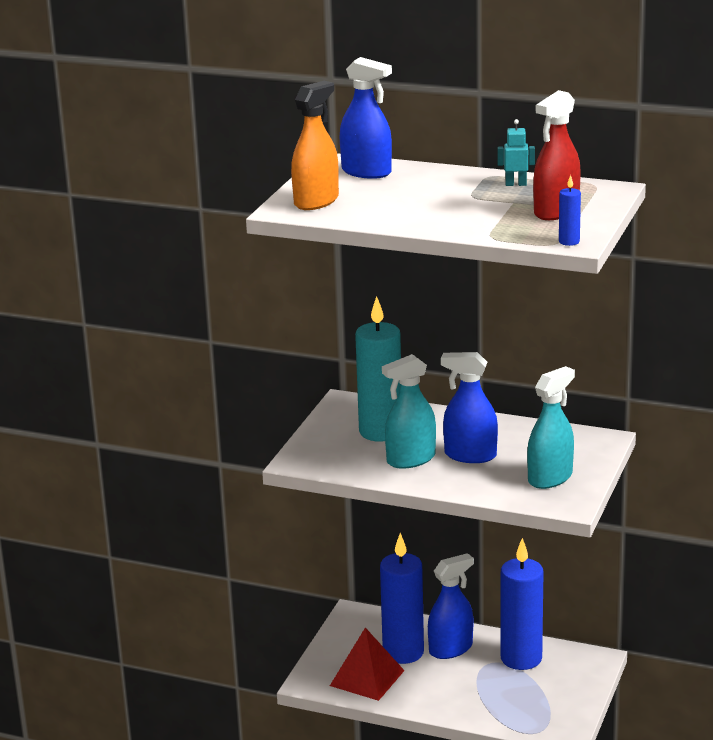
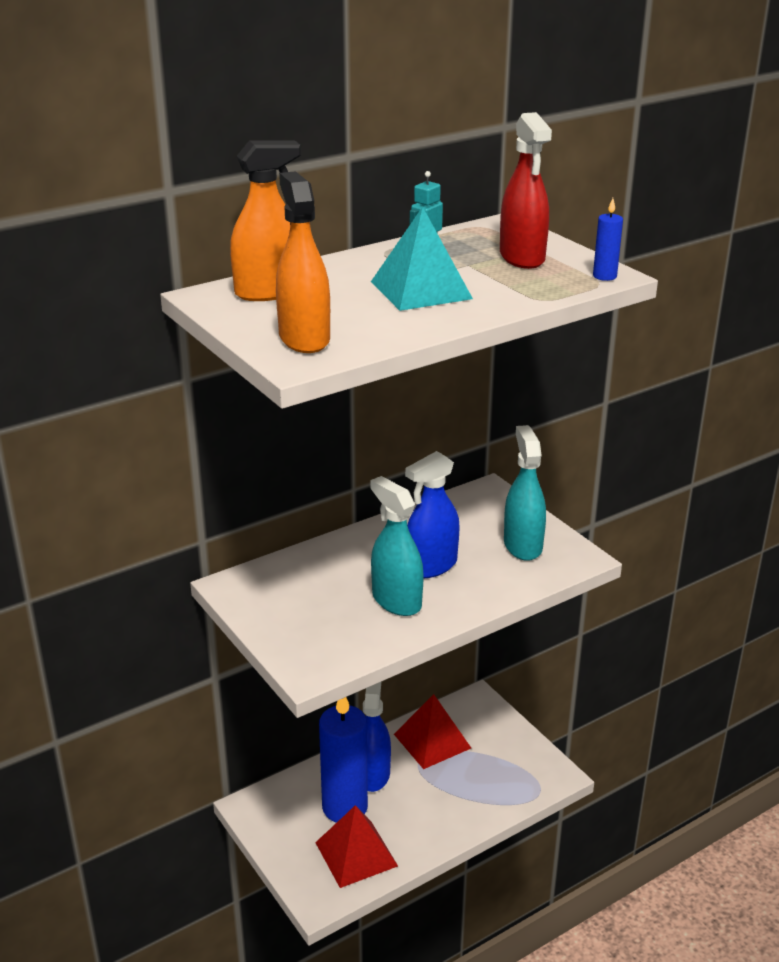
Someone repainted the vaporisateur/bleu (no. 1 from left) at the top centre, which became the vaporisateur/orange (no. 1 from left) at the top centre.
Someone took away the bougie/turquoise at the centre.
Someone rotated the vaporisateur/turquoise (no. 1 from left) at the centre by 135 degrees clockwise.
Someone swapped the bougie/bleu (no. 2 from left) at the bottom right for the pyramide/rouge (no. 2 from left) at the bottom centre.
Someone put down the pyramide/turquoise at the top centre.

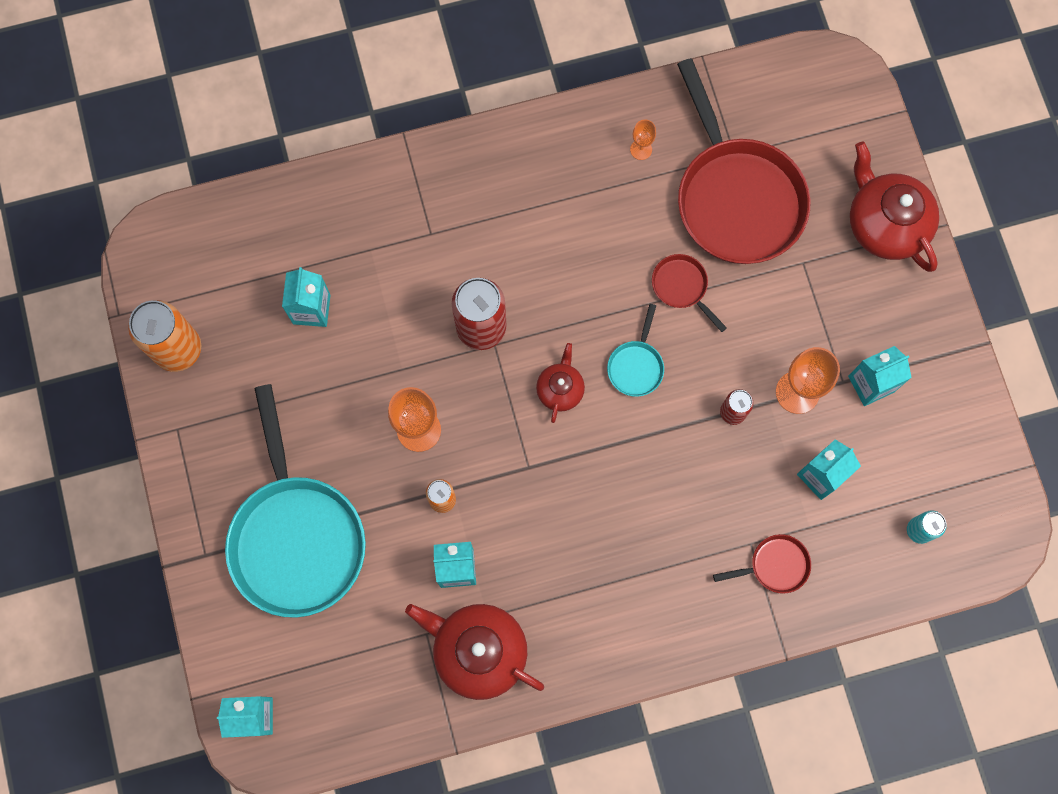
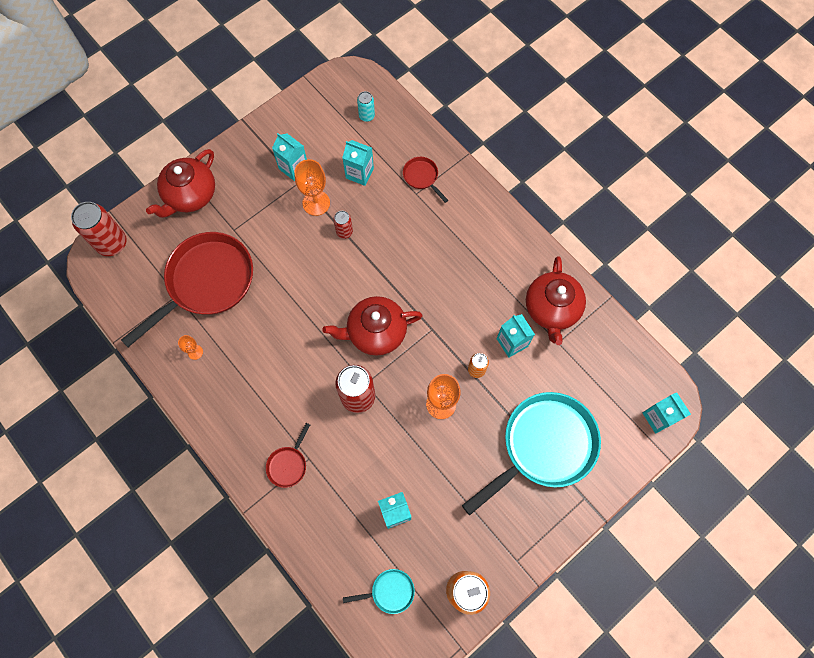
Someone scaled the théière/rouge (no. 2 from left) at the centre by 1.85.
Someone carried the poêle/turquoise (no. 2 from left in the first image) from the centre to the bottom centre.
Someone carried the poêle/rouge (no. 1 from left in the first image) from the centre to the bottom centre.
Someone put down the canette/rouge (no. 1 from left) at the middle left.

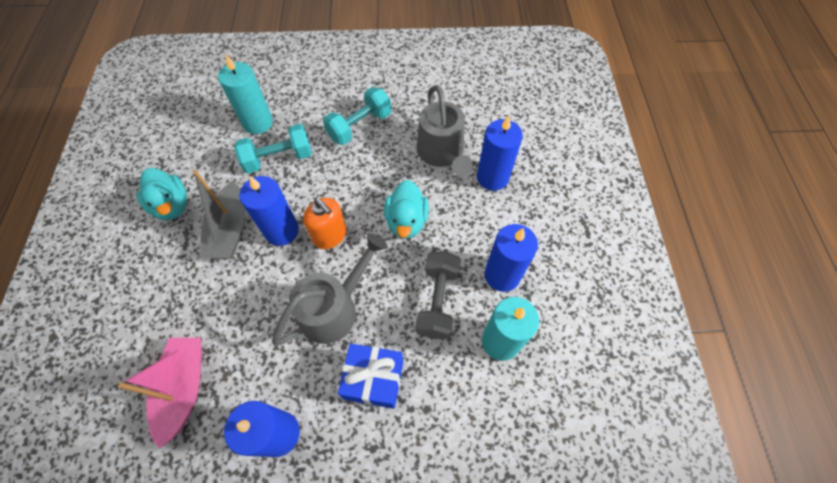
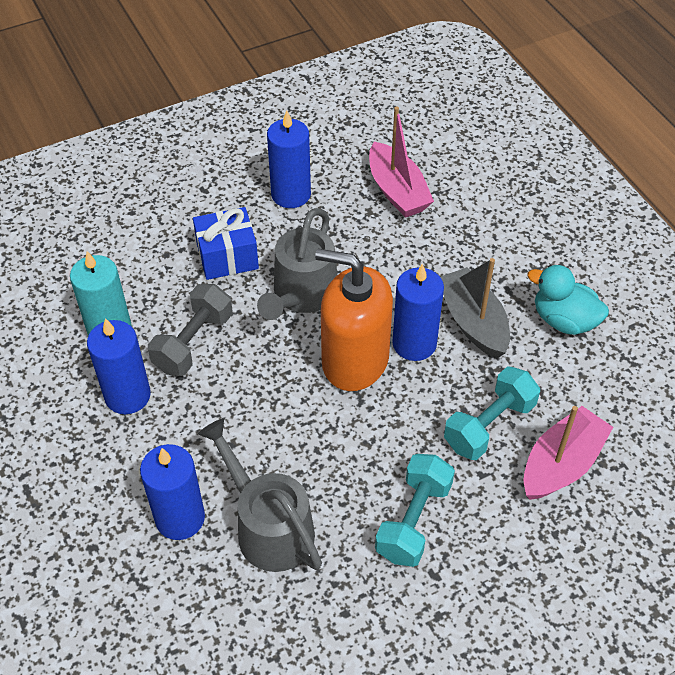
Someone swapped the bougie/turquoise (no. 1 from left) at the top left for the bateau/rose (no. 2 from left) at the bottom right.
Someone scaled the distributeur de savon/orange at the centre by 1.70.
Someone took away the canard/turquoise (no. 2 from left) at the centre.
Someone rotated the haltère/gris at the centre by 45 degrees clockwise.

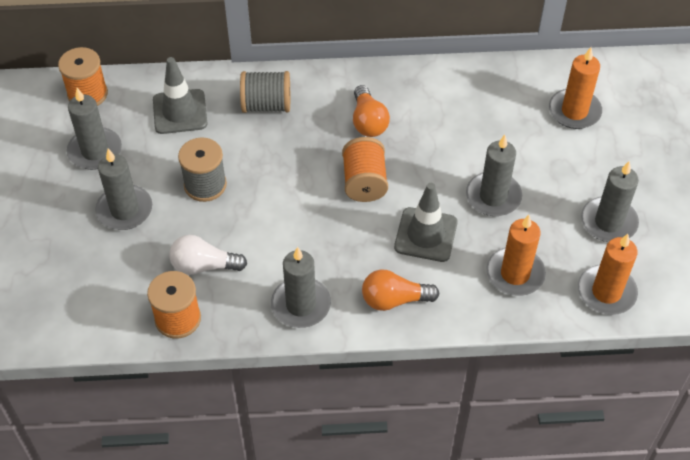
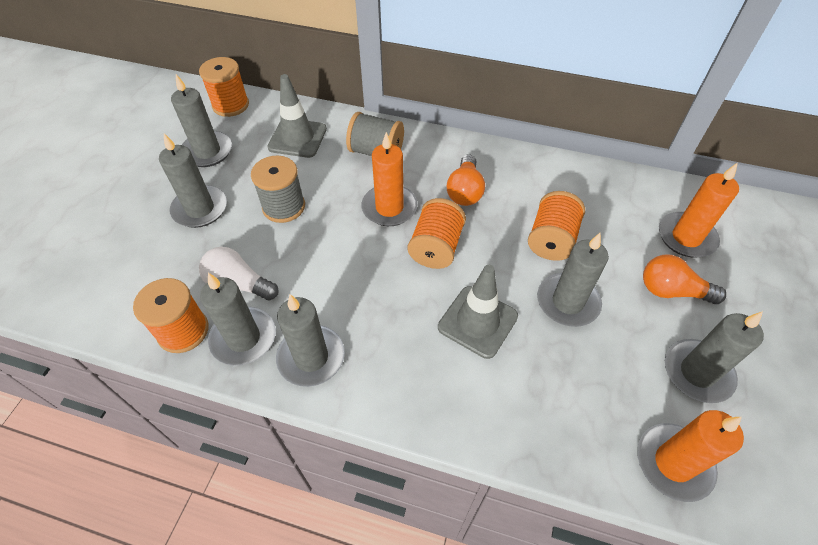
Someone carried the ampoule/orange (no. 2 from left) from the centre to the middle right.
Someone carried the bougie/orange (no. 1 from left) from the middle right to the top centre.
Someone put down the bougie/gris (no. 3 from left) at the middle left.
Someone put down the bobine/orange (no. 4 from left) at the middle right.

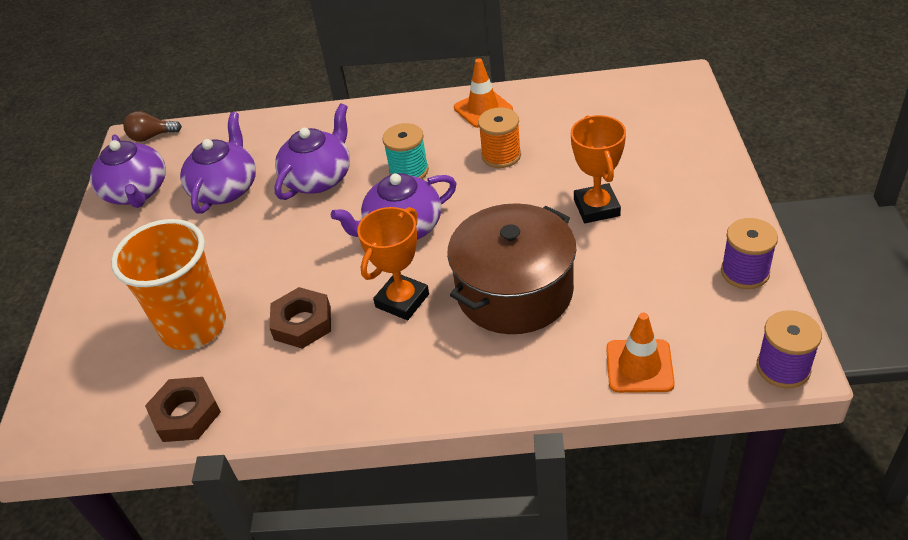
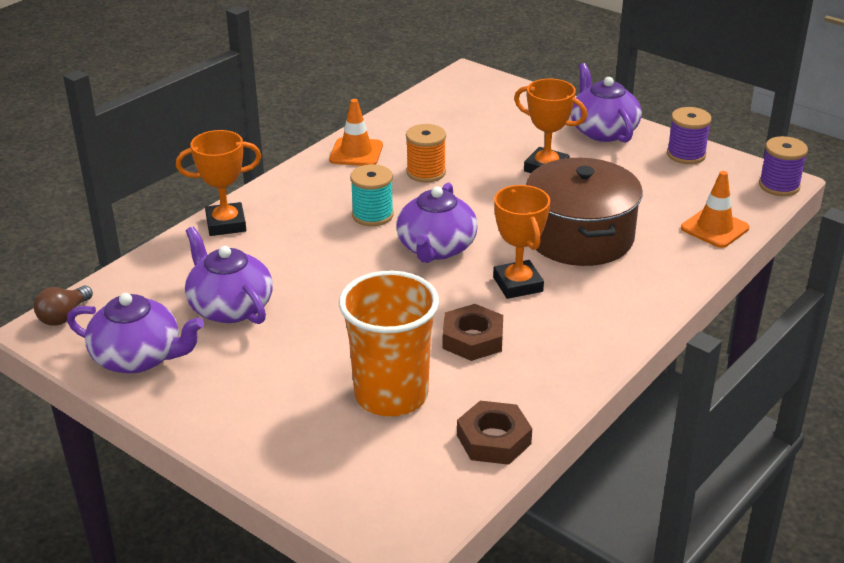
Someone carried the théière/violet (no. 3 from left in the first image) from the top centre to the top right.
Someone put down the trophée/orange (no. 1 from left) at the top left.

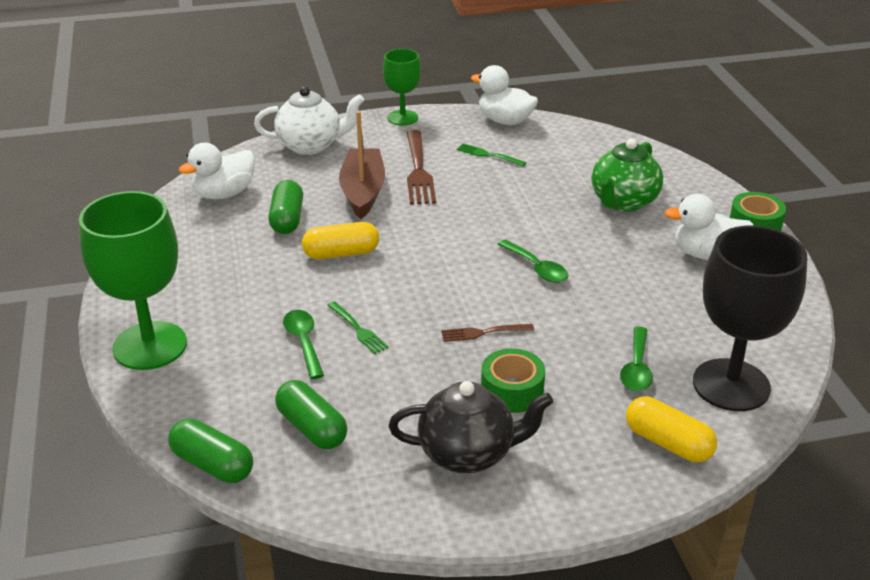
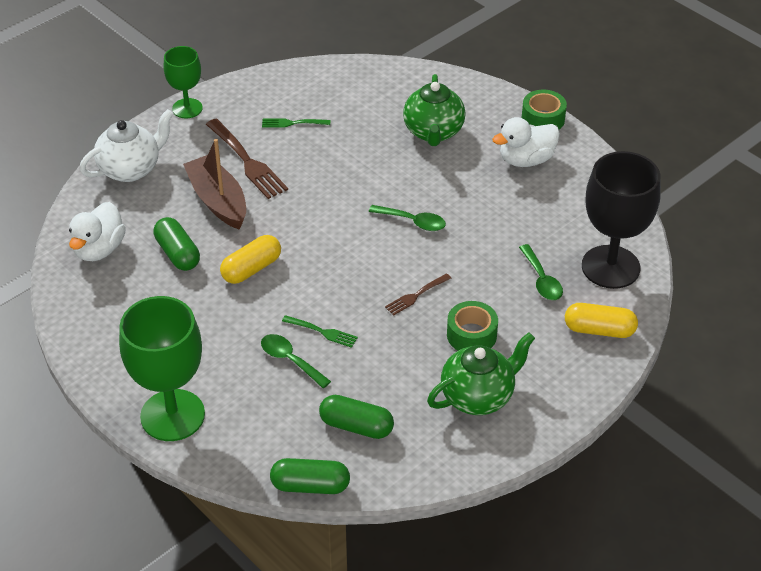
Someone repainted the théière/noir at the bottom centre, which became the théière/vert (no. 2 from left) at the centre.
Someone took away the canard/blanc (no. 2 from left) at the top centre.

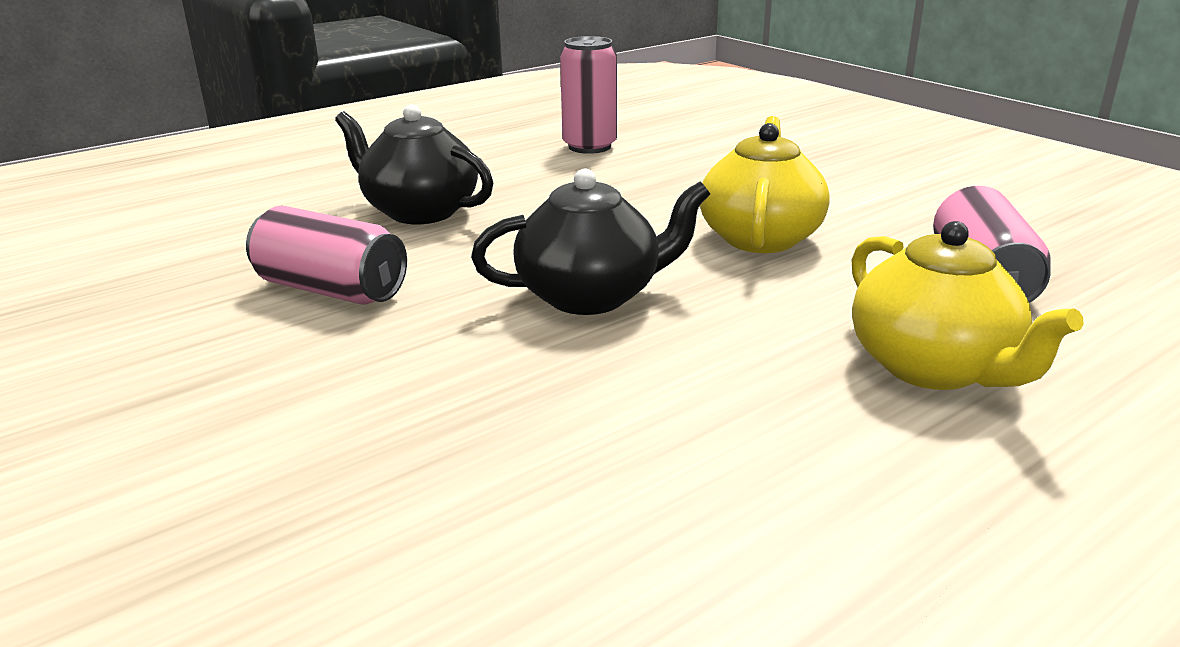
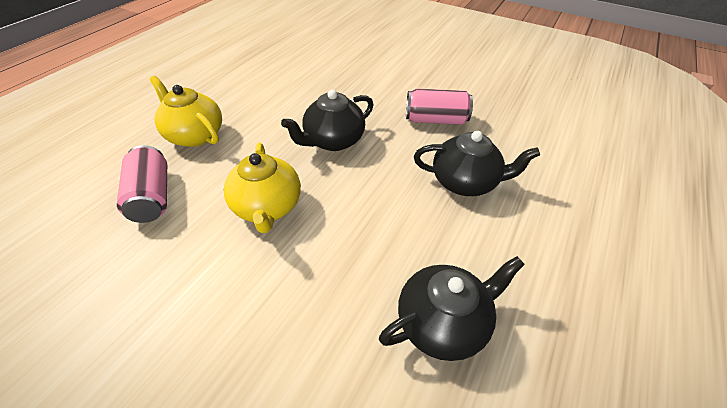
Someone swapped the canette/rose (no. 2 from left) at the top centre for the théière/noir (no. 2 from left) at the bottom centre.

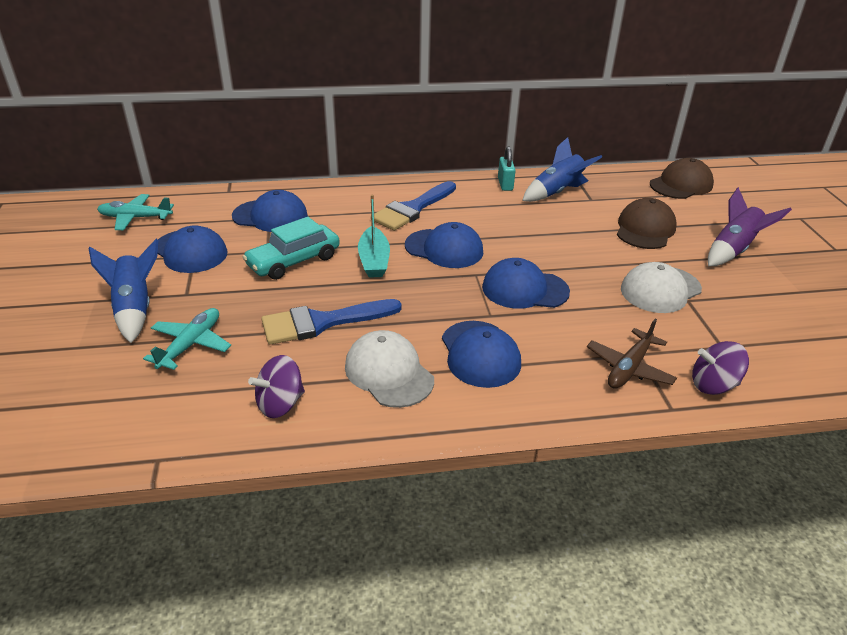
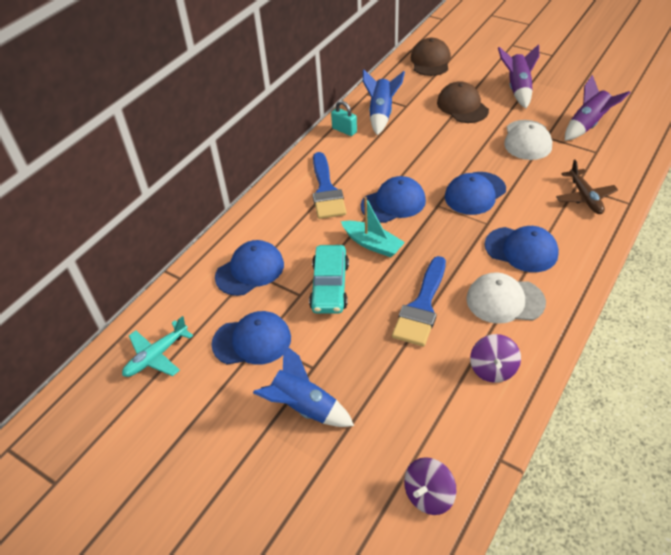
Someone took away the avion/turquoise (no. 2 from left) at the middle left.
Someone carried the toupie/violet (no. 2 from left in the first image) from the middle right to the bottom centre.
Someone put down the fusée/violet (no. 2 from left) at the top right.

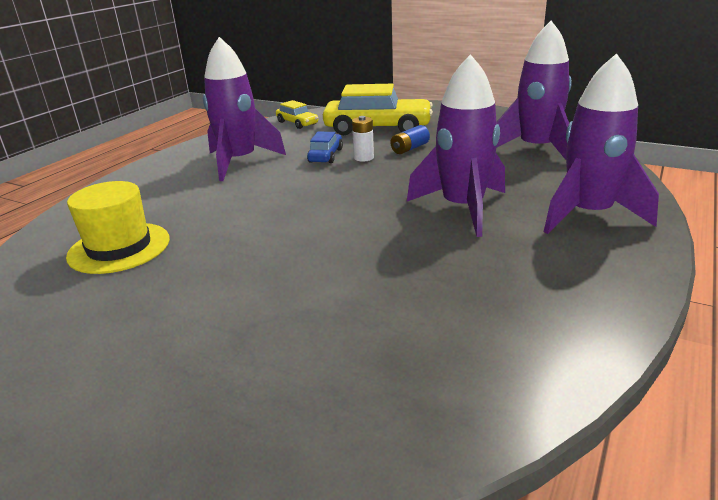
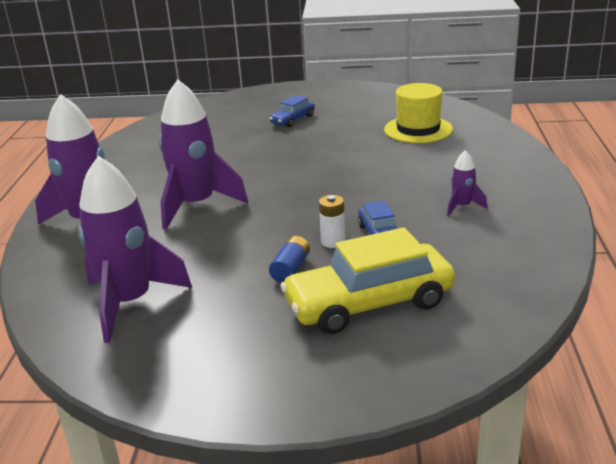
Someone scaled the fusée/violet (no. 1 from left in the first image) at the top centre by 0.45.
Someone took away the voiture/jaune (no. 1 from left) at the top centre.
Someone put down the voiture/bleu (no. 1 from left) at the top centre.

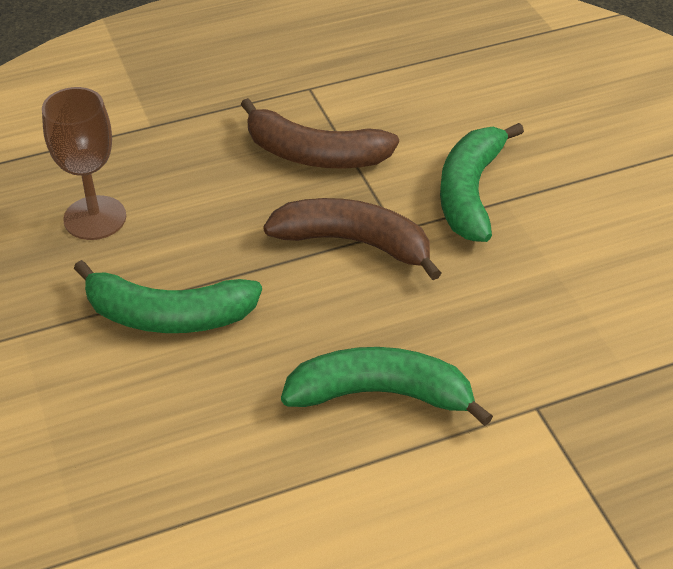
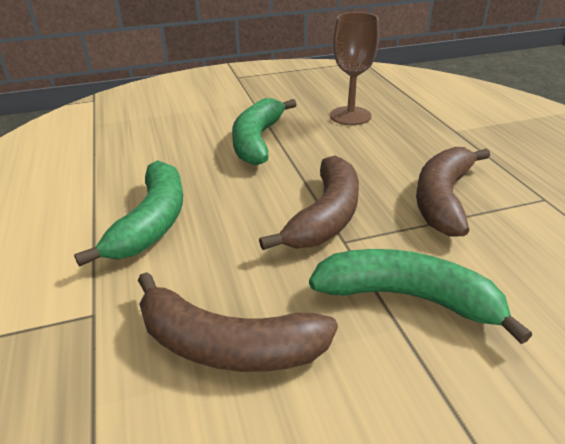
Someone put down the banane/marron (no. 1 from left) at the bottom centre.

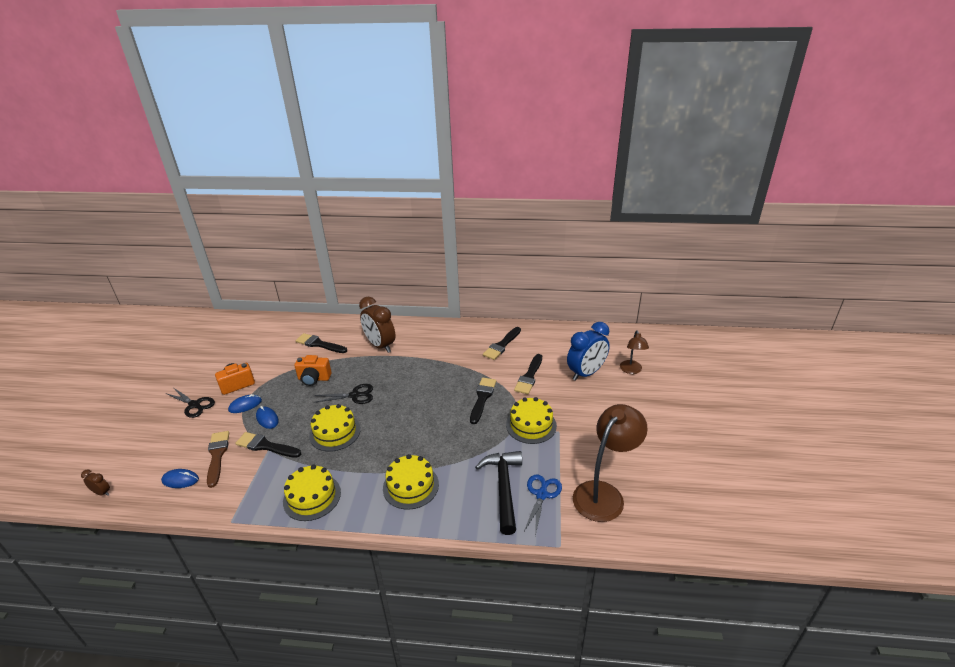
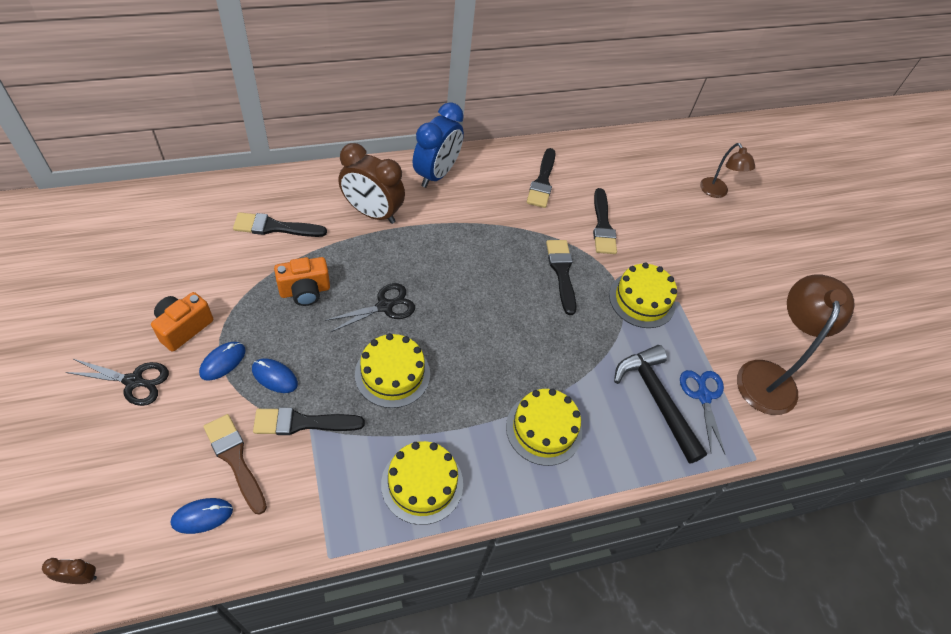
Someone carried the réveil/bleu from the centre to the top centre.

